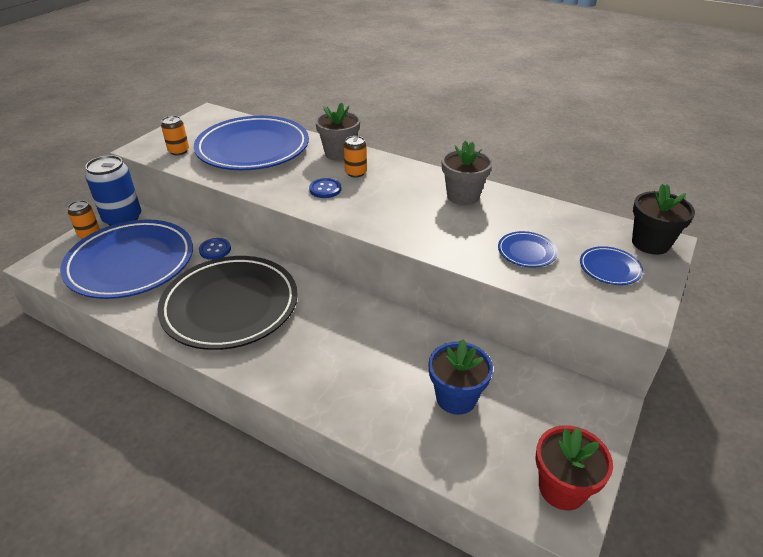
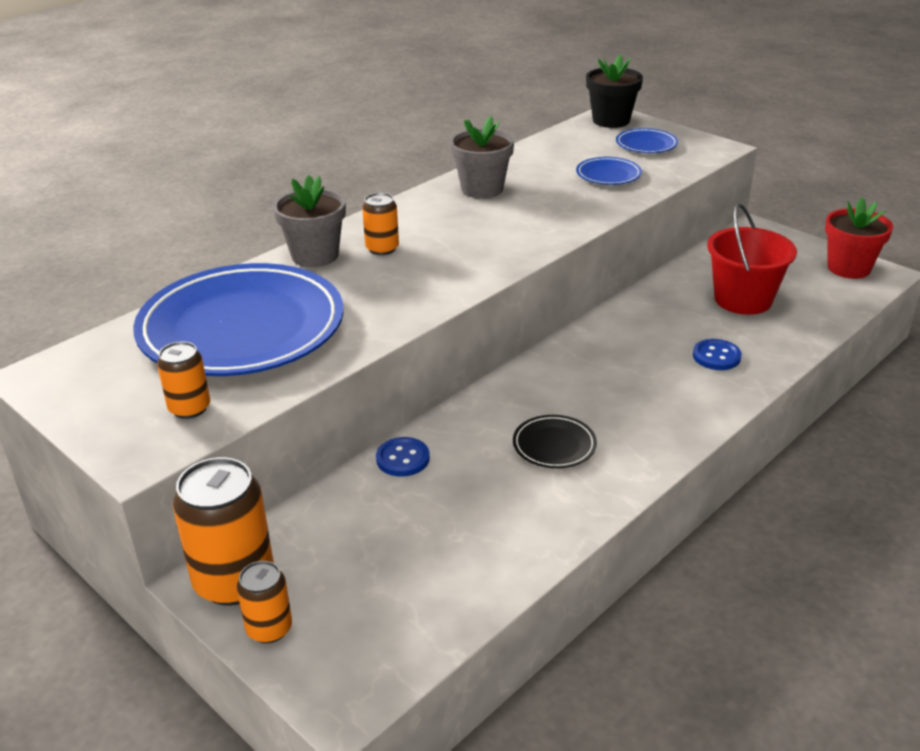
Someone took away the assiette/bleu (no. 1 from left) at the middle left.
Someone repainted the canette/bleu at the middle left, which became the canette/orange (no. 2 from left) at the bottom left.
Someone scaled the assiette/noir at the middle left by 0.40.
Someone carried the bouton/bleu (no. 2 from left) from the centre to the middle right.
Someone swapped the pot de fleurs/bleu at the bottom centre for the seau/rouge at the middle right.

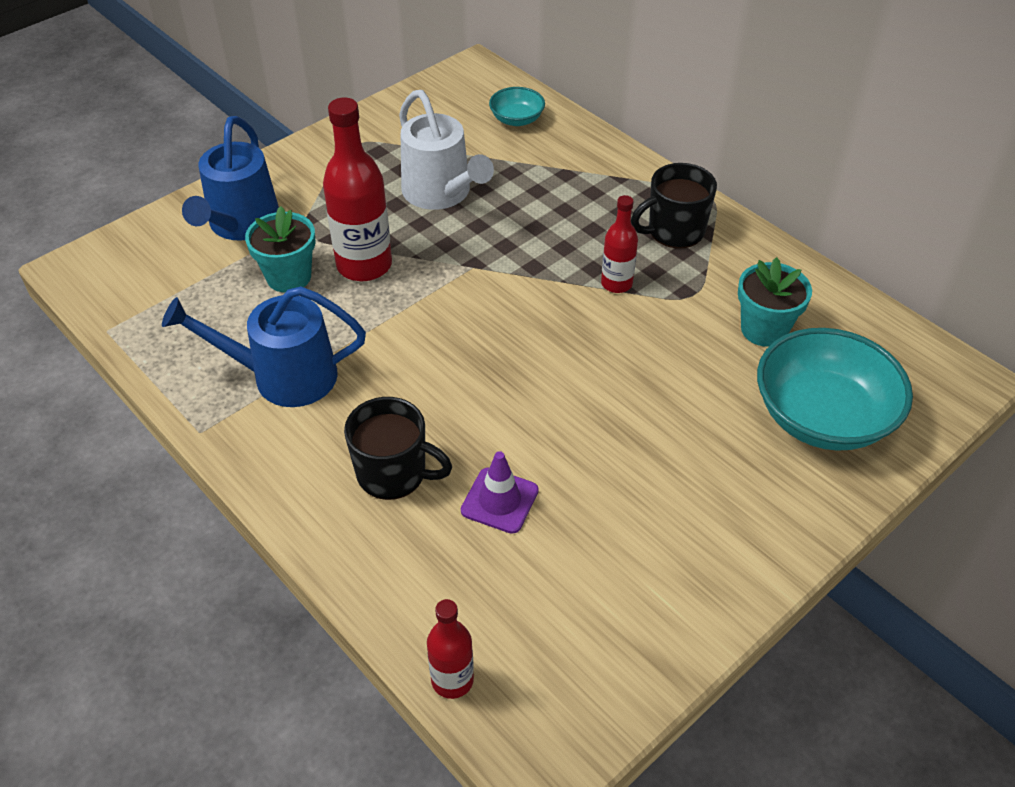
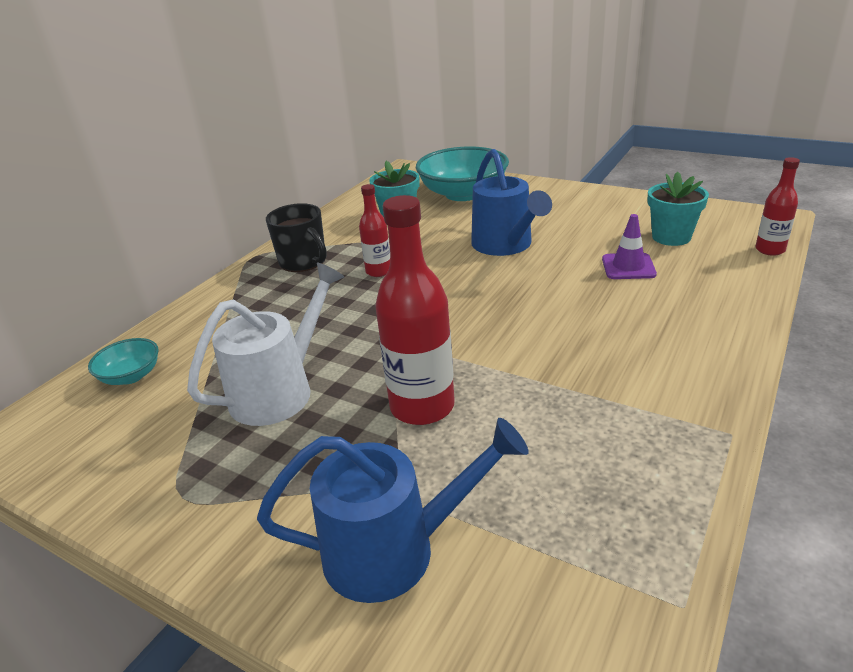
Someone carried the arrosoir/bleu (no. 2 from left) from the middle left to the top centre.
Someone carried the pot de fleurs/turquoise (no. 1 from left in the first image) from the top left to the top right.
Someone took away the tasse/noir (no. 1 from left) at the centre.

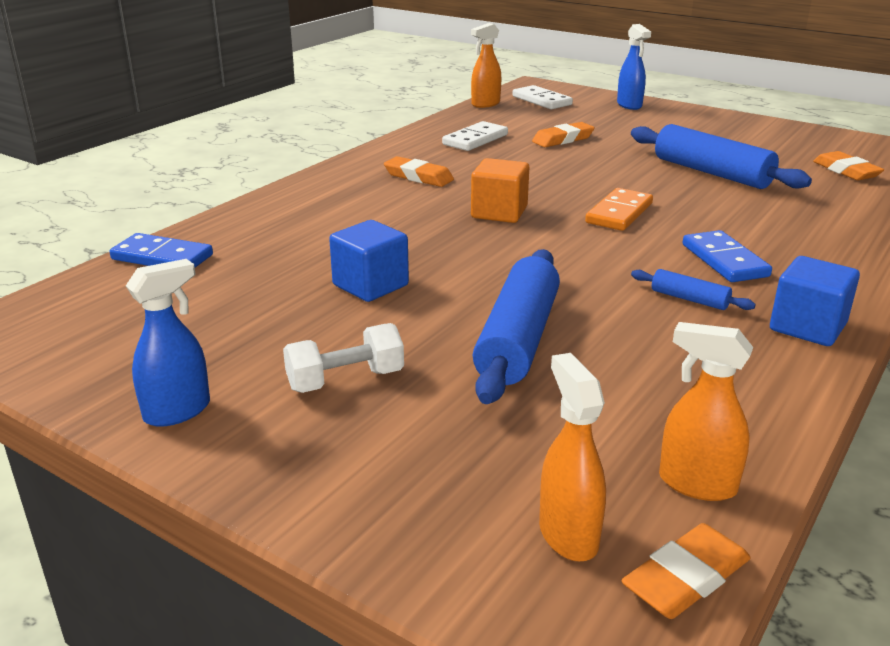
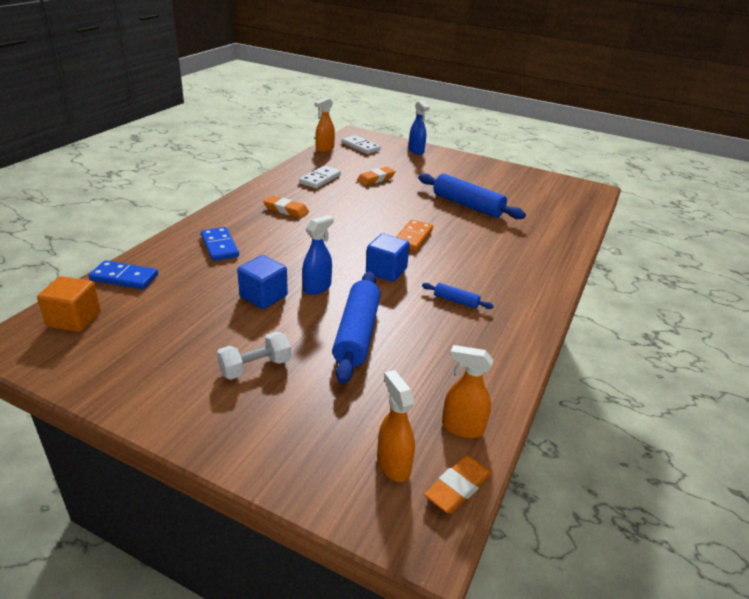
Someone carried the vaporisateur/bleu (no. 1 from left) from the middle left to the centre.
Someone carried the cube/orange from the top centre to the middle left.
Someone carried the domino/bleu (no. 2 from left) from the middle right to the middle left.
Someone carried the cube/bleu (no. 2 from left) from the middle right to the centre.
Someone took away the gomme/orange (no. 4 from left) at the top right.

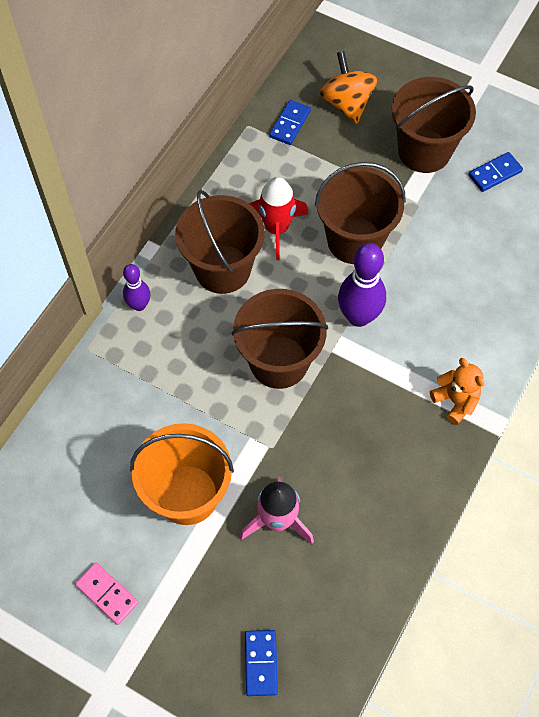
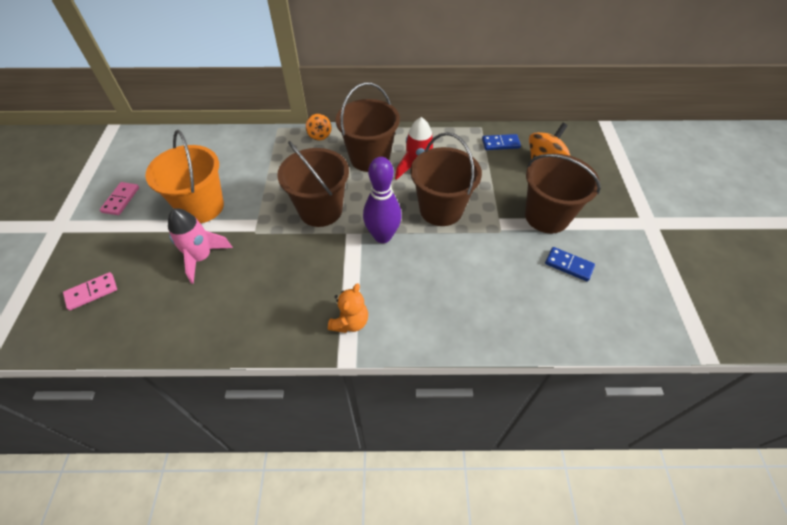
Someone swapped the quille/violet (no. 1 from left) at the middle left for the toupie/orange (no. 1 from left) at the top centre.
Someone repainted the domino/bleu (no. 1 from left) at the bottom centre, which became the domino/rose (no. 1 from left) at the middle left.

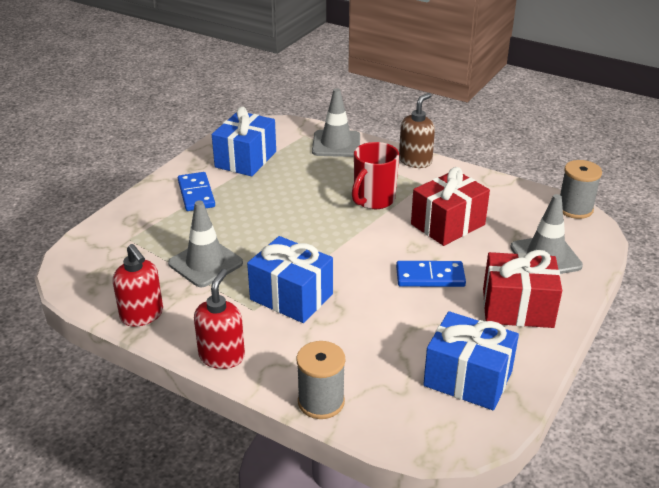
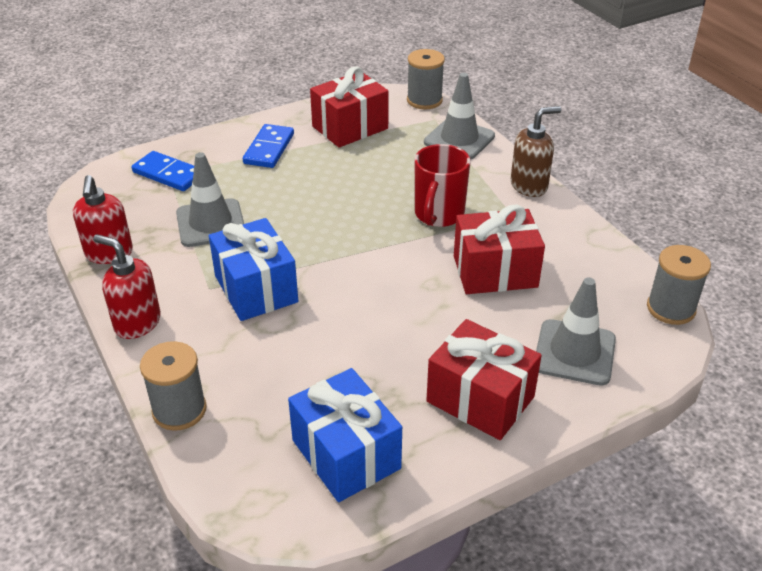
Someone rotated the distributeur de savon/rouge (no. 2 from left) at the middle left by 105 degrees counterclockwise.
Someone repainted the cadeau/bleu (no. 1 from left) at the top centre, which became the cadeau/rouge (no. 1 from left) at the top centre.
Someone rotated the tasse/rouge at the centre by 45 degrees counterclockwise.
Someone carried the domino/bleu (no. 2 from left in the first image) from the centre to the top left.
Someone put down the bobine/gris (no. 2 from left) at the top centre.

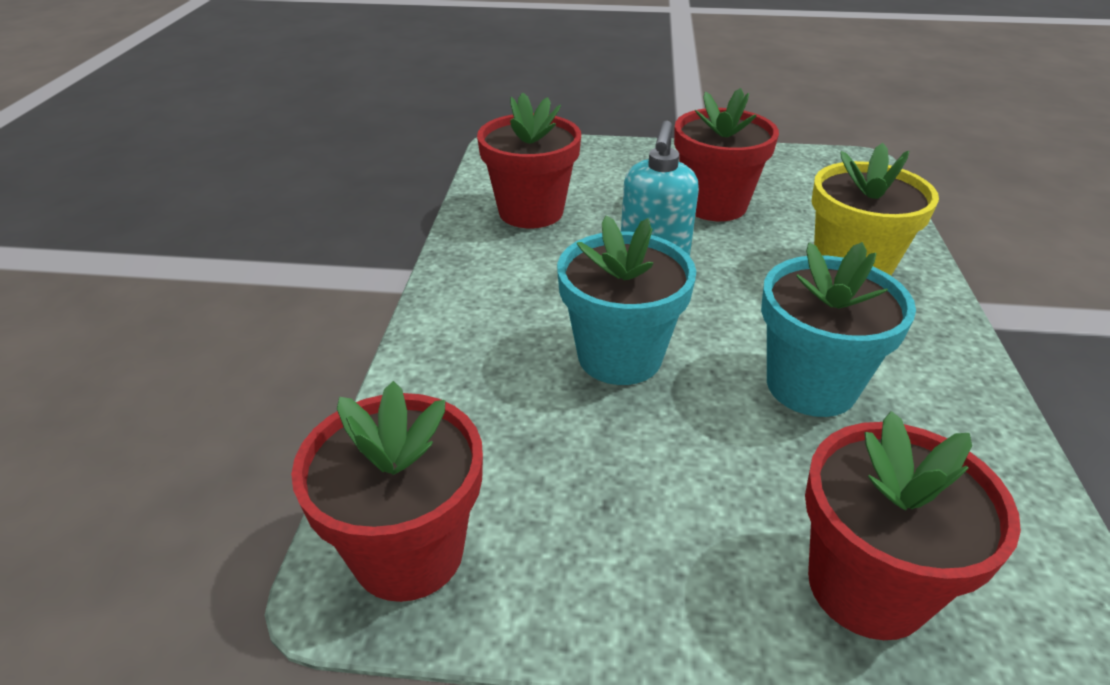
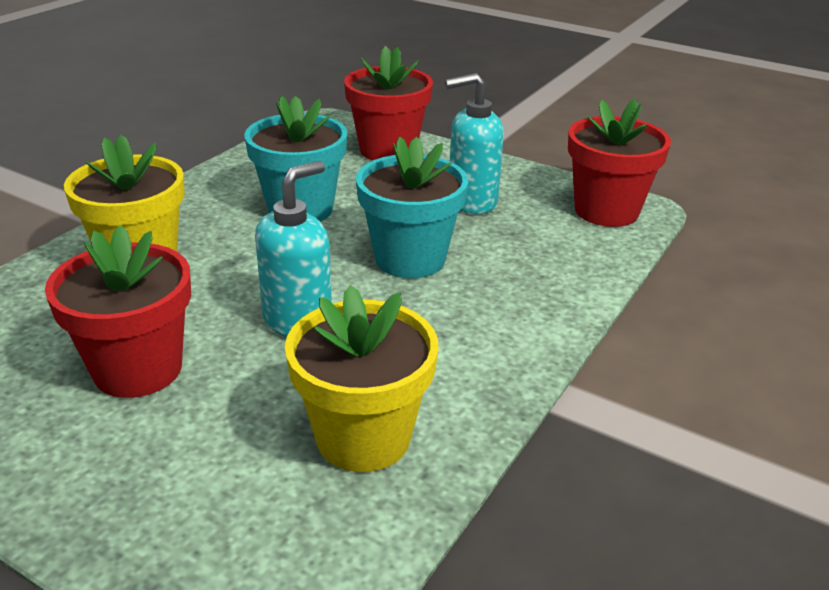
Someone repainted the pot de fleurs/rouge (no. 2 from left) at the top centre, which became the pot de fleurs/jaune (no. 2 from left) at the centre.
Someone put down the distributeur de savon/turquoise (no. 2 from left) at the top centre.

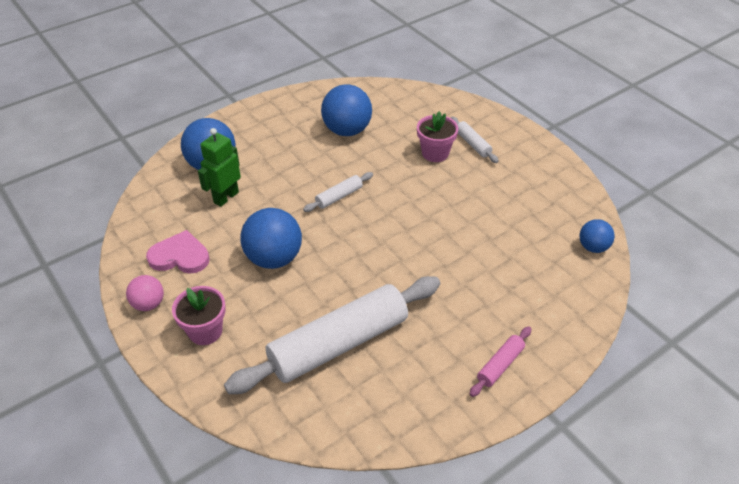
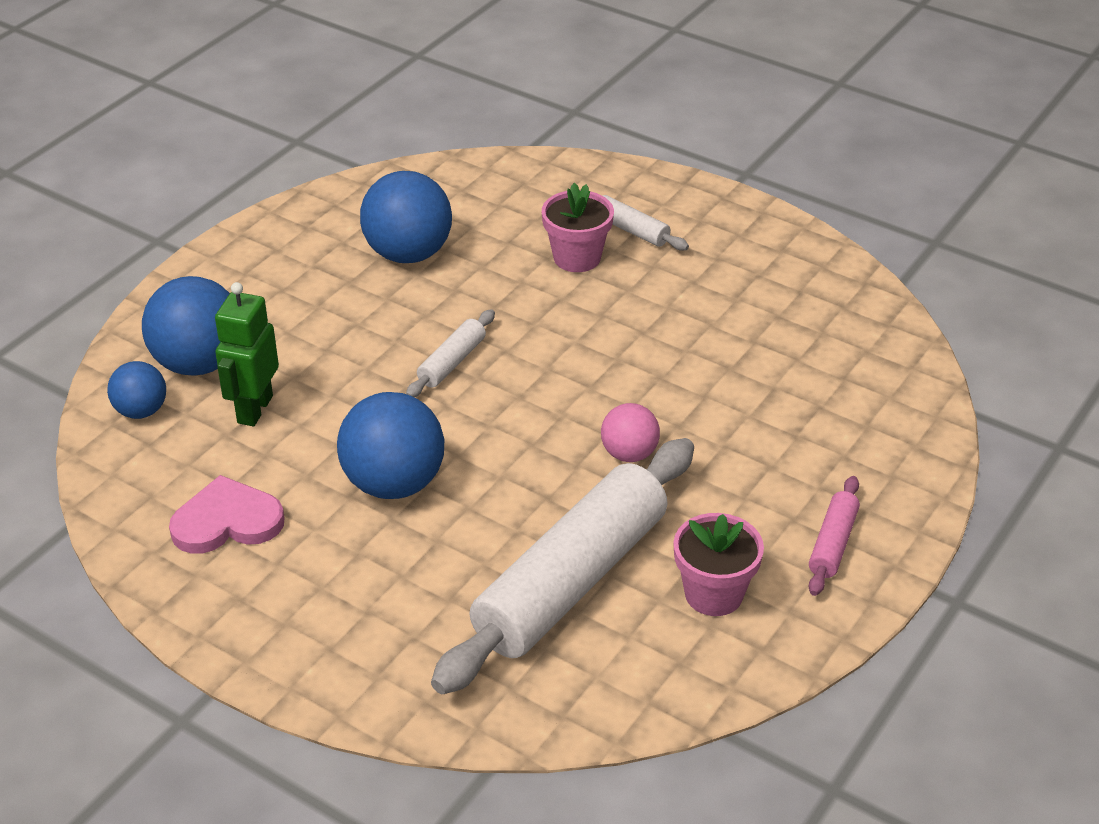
Someone carried the balle/rose from the middle left to the centre.
Someone carried the pot de fleurs/rose (no. 1 from left in the first image) from the middle left to the bottom centre.
Someone carried the balle/bleu (no. 4 from left in the first image) from the middle right to the middle left.

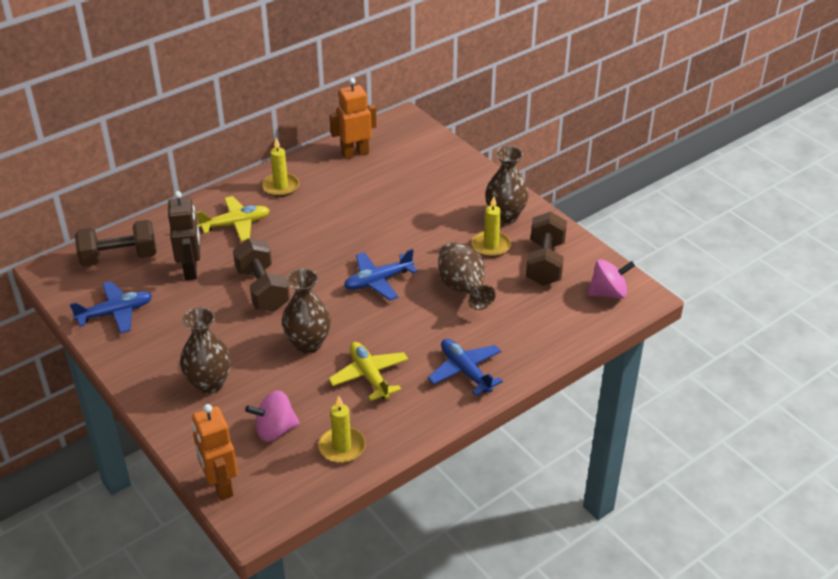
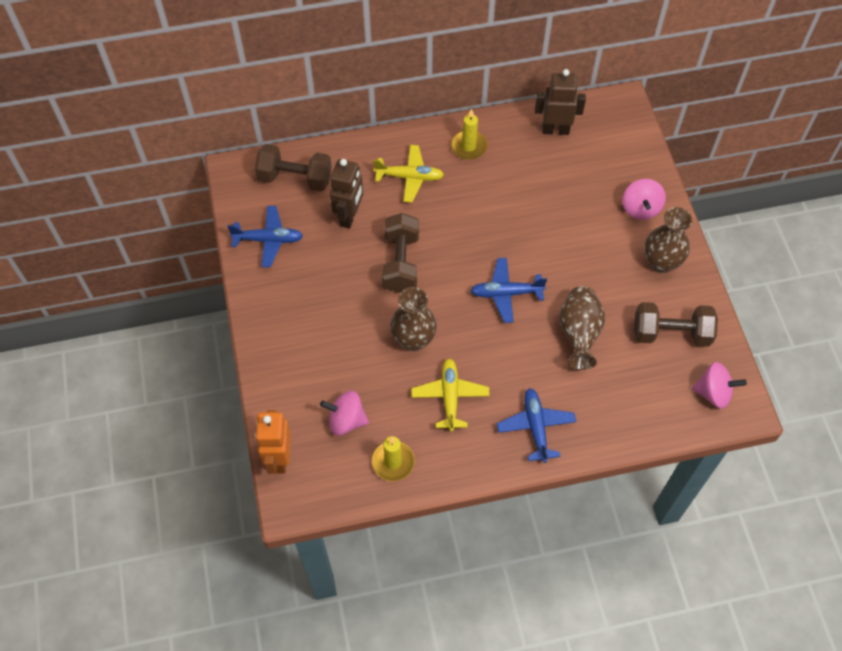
Someone took away the vase/marron (no. 1 from left) at the middle left.
Someone repainted the robot/orange (no. 2 from left) at the top centre, which became the robot/marron (no. 2 from left) at the top centre.
Someone took away the bougie/jaune (no. 3 from left) at the centre.
Someone rotated the haltère/marron (no. 3 from left) at the centre by 60 degrees clockwise.
Someone put down the toupie/rose (no. 2 from left) at the top right.

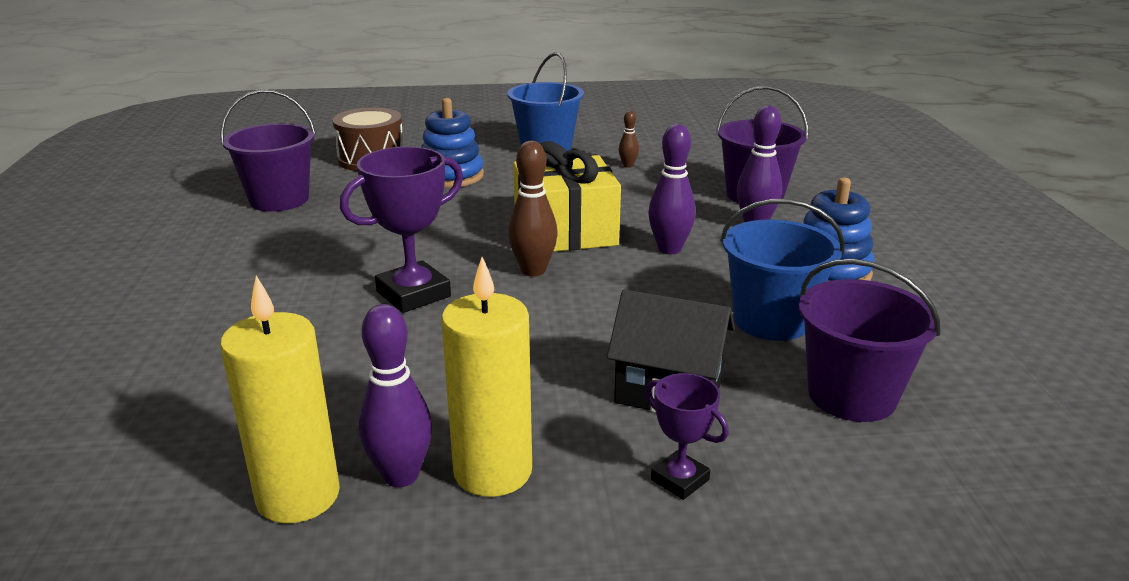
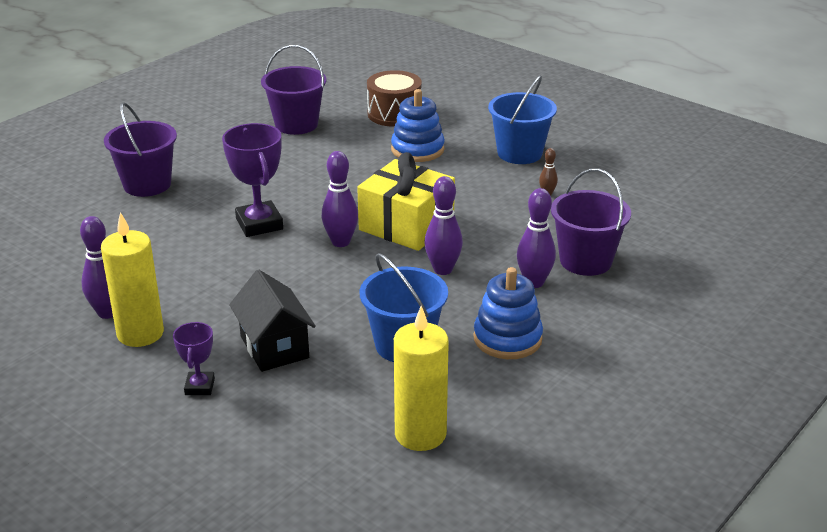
Someone carried the bougie/jaune (no. 1 from left in the first image) from the bottom left to the bottom centre.
Someone rotated the trophée/violet (no. 1 from left in the first image) at the centre by 60 degrees clockwise.
Someone repainted the quille/marron (no. 1 from left) at the centre, which became the quille/violet (no. 2 from left) at the centre.
Someone carried the seau/violet (no. 3 from left in the first image) from the middle right to the top left.

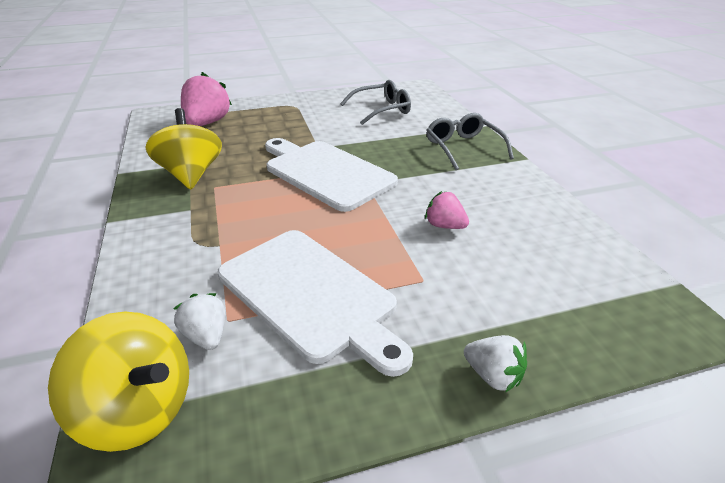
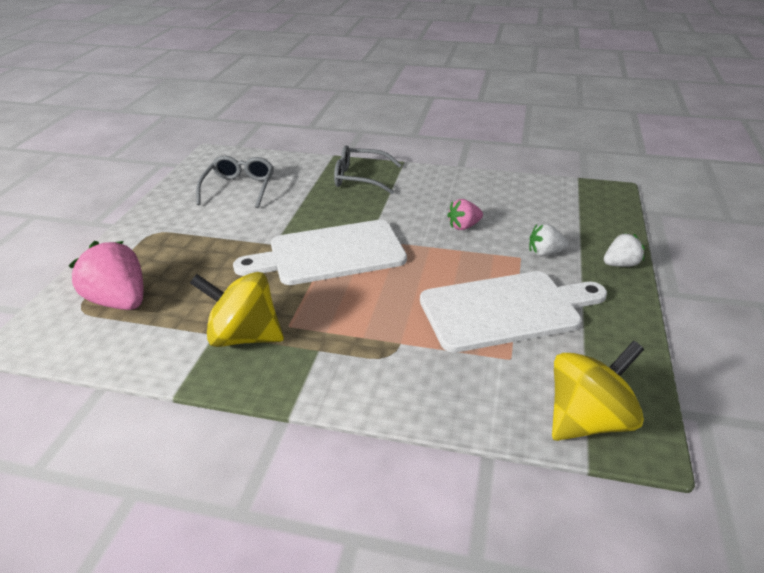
Someone carried the fraise/blanc (no. 1 from left) from the middle left to the middle right.

